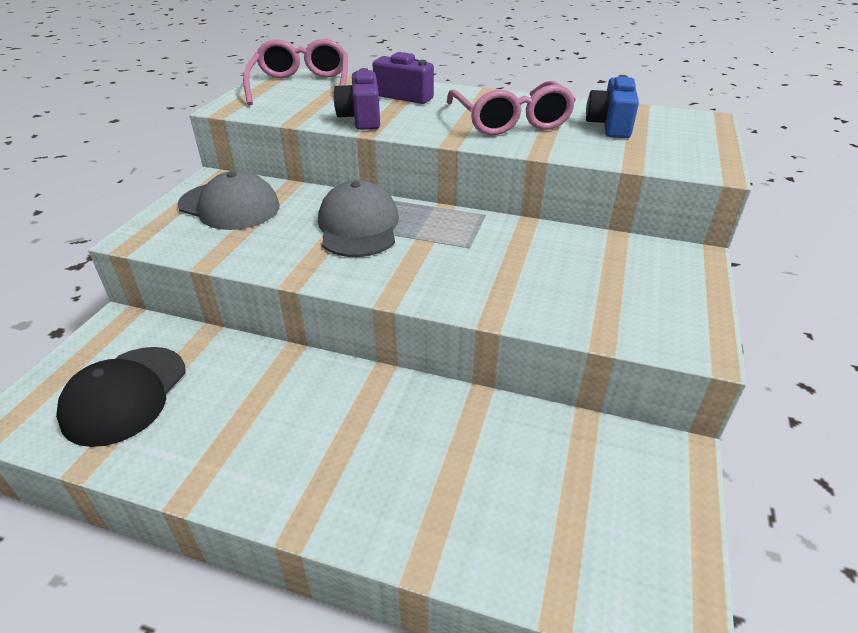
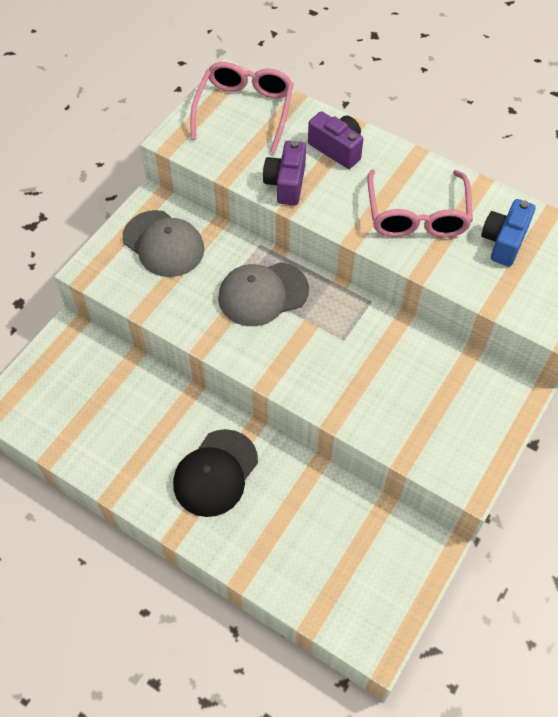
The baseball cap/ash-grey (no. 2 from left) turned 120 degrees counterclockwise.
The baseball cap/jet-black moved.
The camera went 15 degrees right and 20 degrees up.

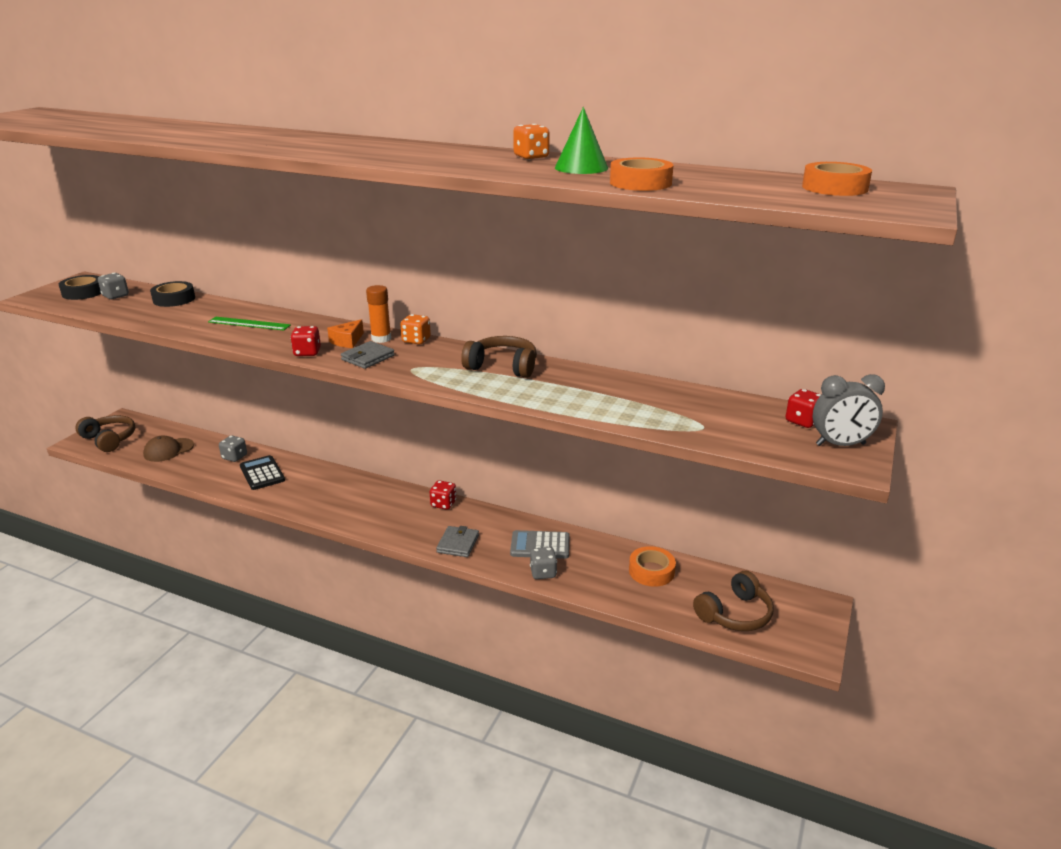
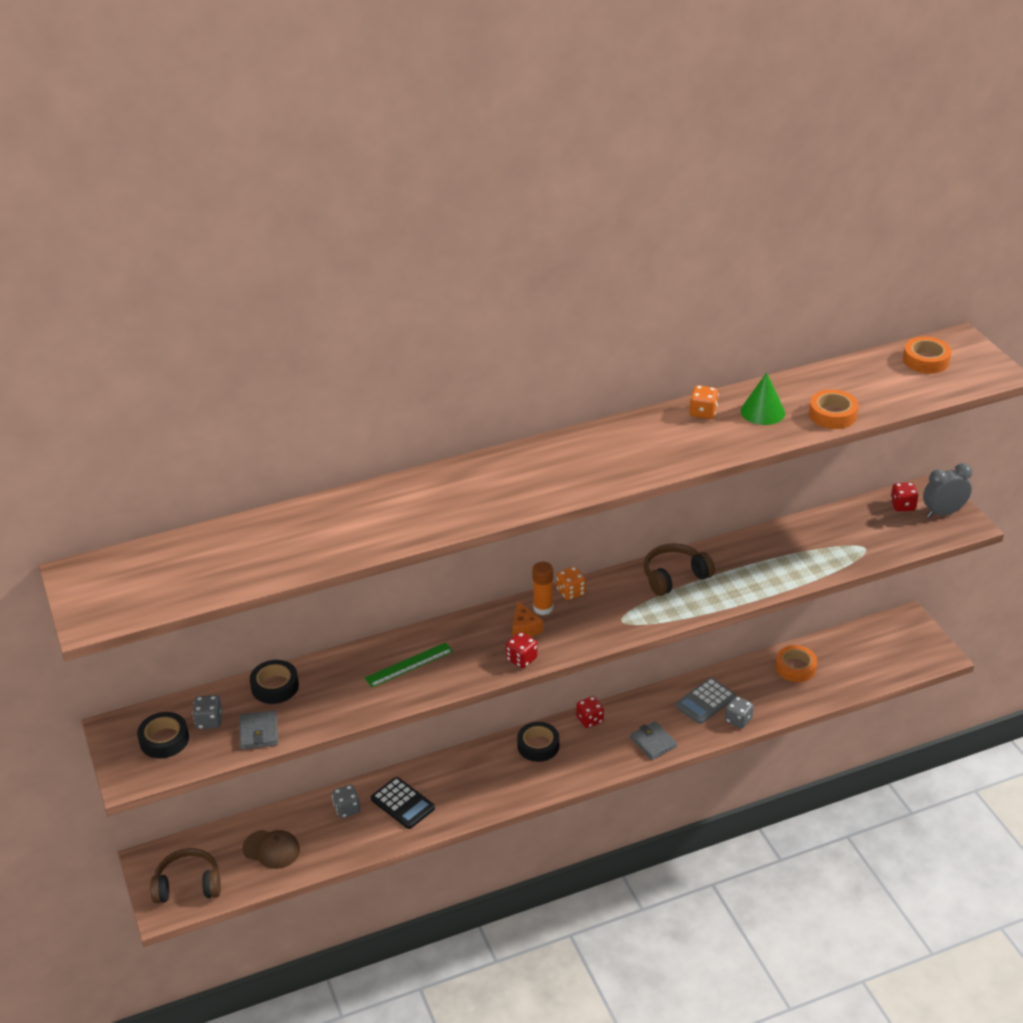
The billfold/ash-grey (no. 1 from left) moved.
The clock/ash-grey turned 150 degrees counterclockwise.
The baseball cap/dark brown turned 75 degrees counterclockwise.
The calculator/jet-black turned 150 degrees counterclockwise.
The over-ear headphones/dark brown (no. 3 from left) disappeared.
The roll of tape/jet-black (no. 3 from left) appeared.
The camera went 45 degrees left and 10 degrees up.

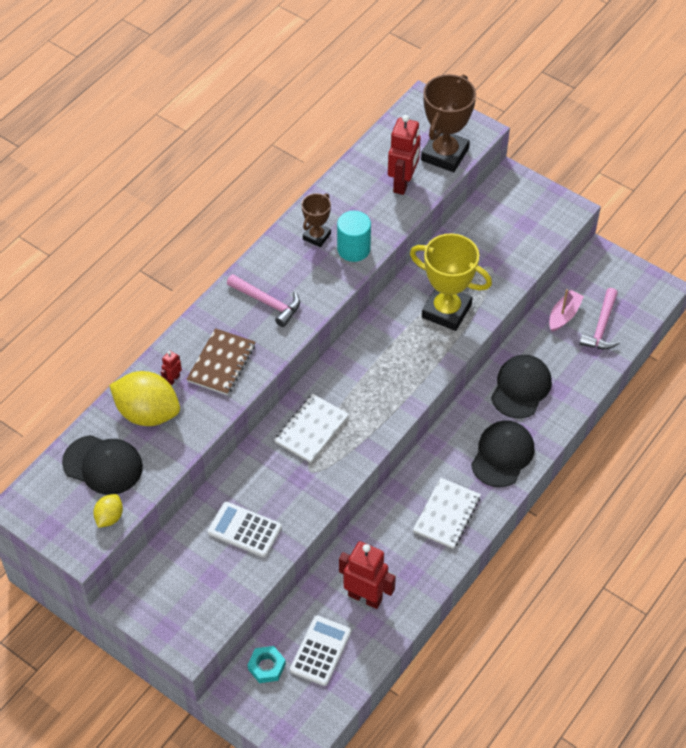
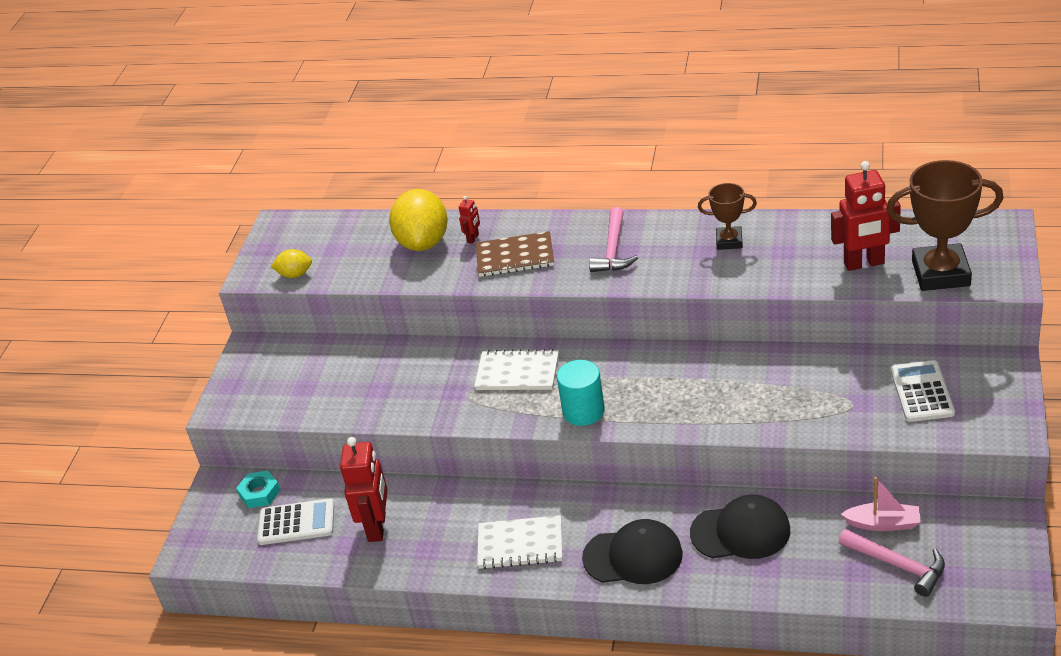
The cylinder shape/aqua moved.
The trophy/golden disappeared.
The claw hammer/rose-pink (no. 2 from left) turned 135 degrees counterclockwise.
The toy robot/scarlet (no. 1 from left in the first image) turned 105 degrees clockwise.
The baseball cap/jet-black (no. 1 from left) disappeared.
The calculator/snow-white (no. 1 from left in the first image) moved.
The camera went 70 degrees right and 15 degrees down.

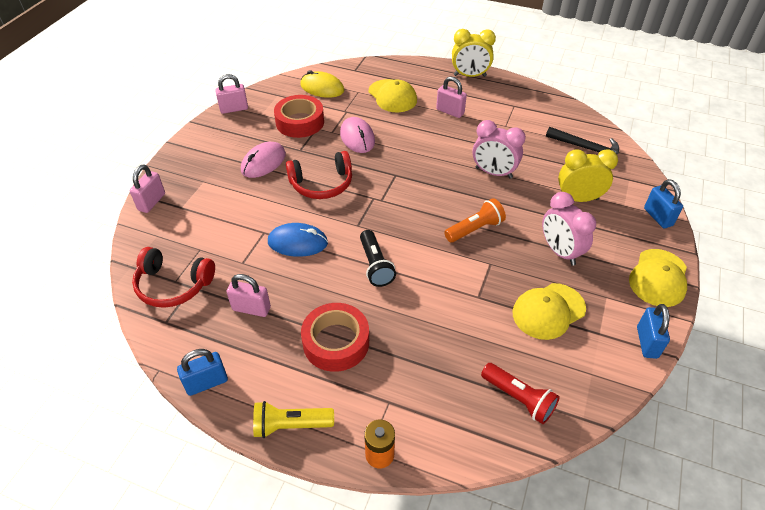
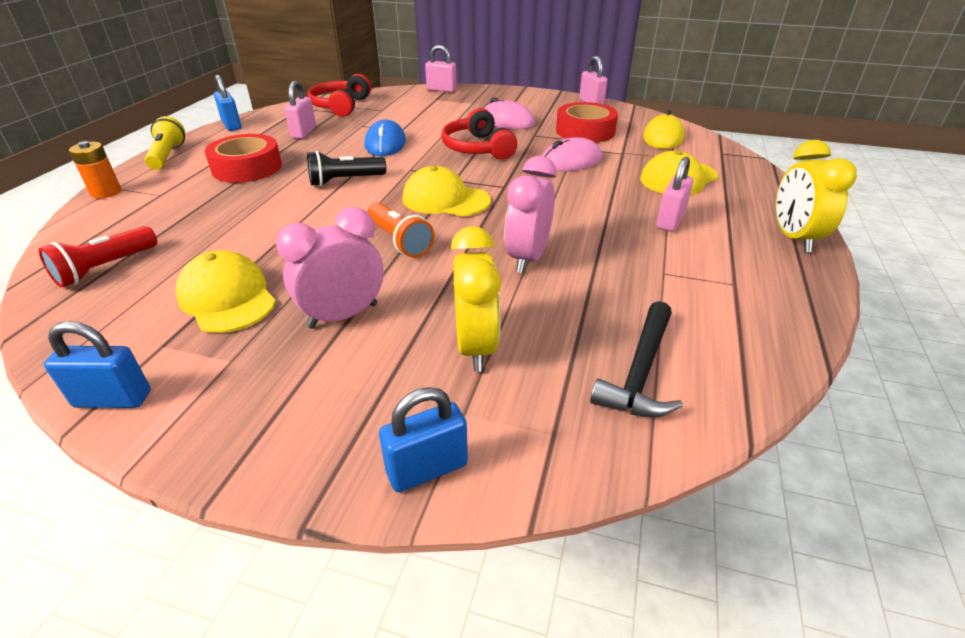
The baseball cap/golden (no. 3 from left in the first image) moved.
The camera went 85 degrees right and 10 degrees down.

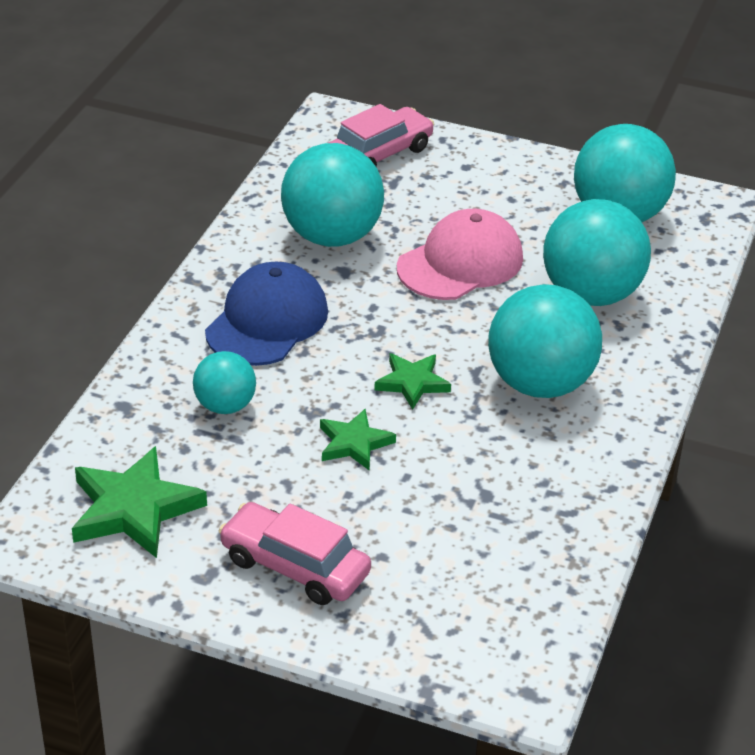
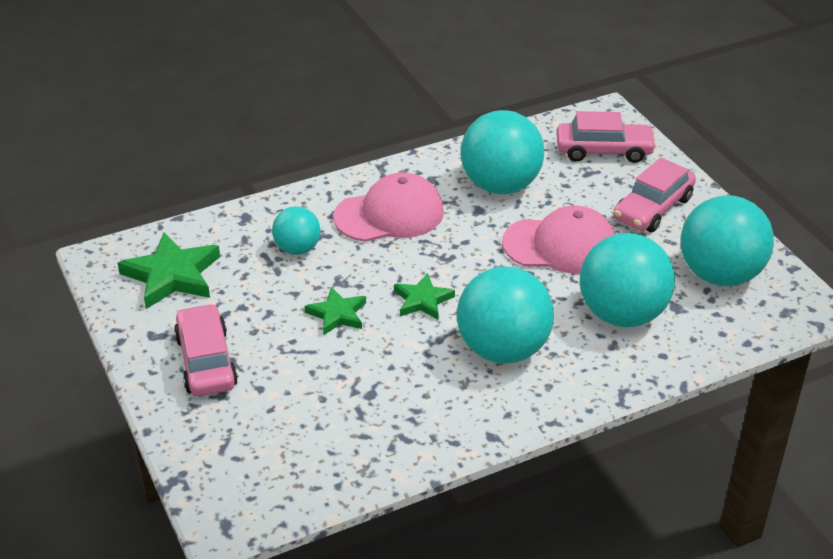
The baseball cap/blue became the baseball cap/rose-pink (no. 1 from left).
The car/rose-pink (no. 3 from left) appeared.
The camera went 45 degrees right and 0 degrees up.

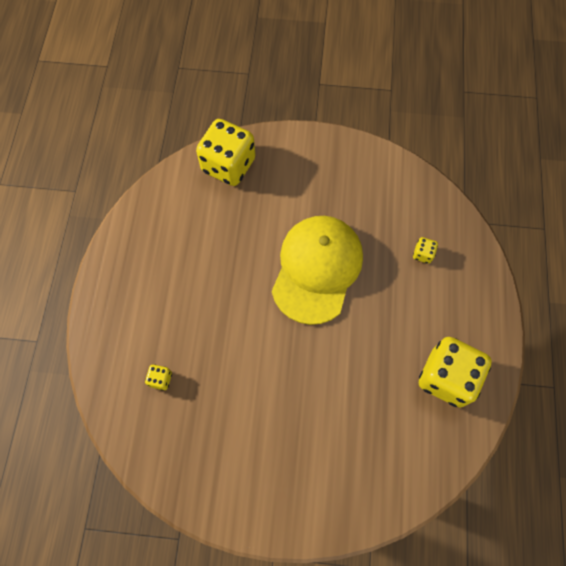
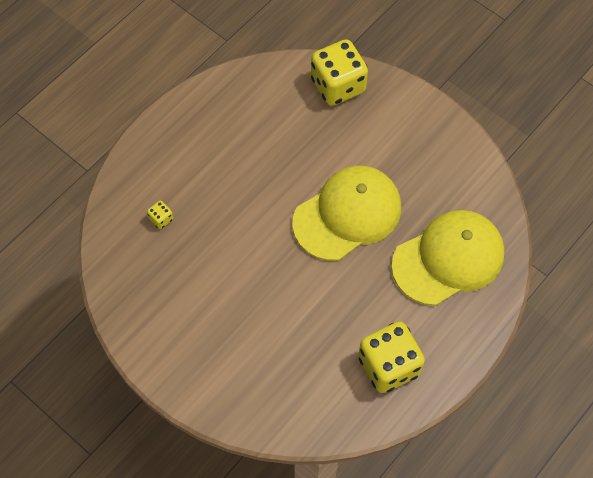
The die/golden (no. 3 from left) was replaced by the baseball cap/golden (no. 2 from left).
The camera went 35 degrees right and 5 degrees down.

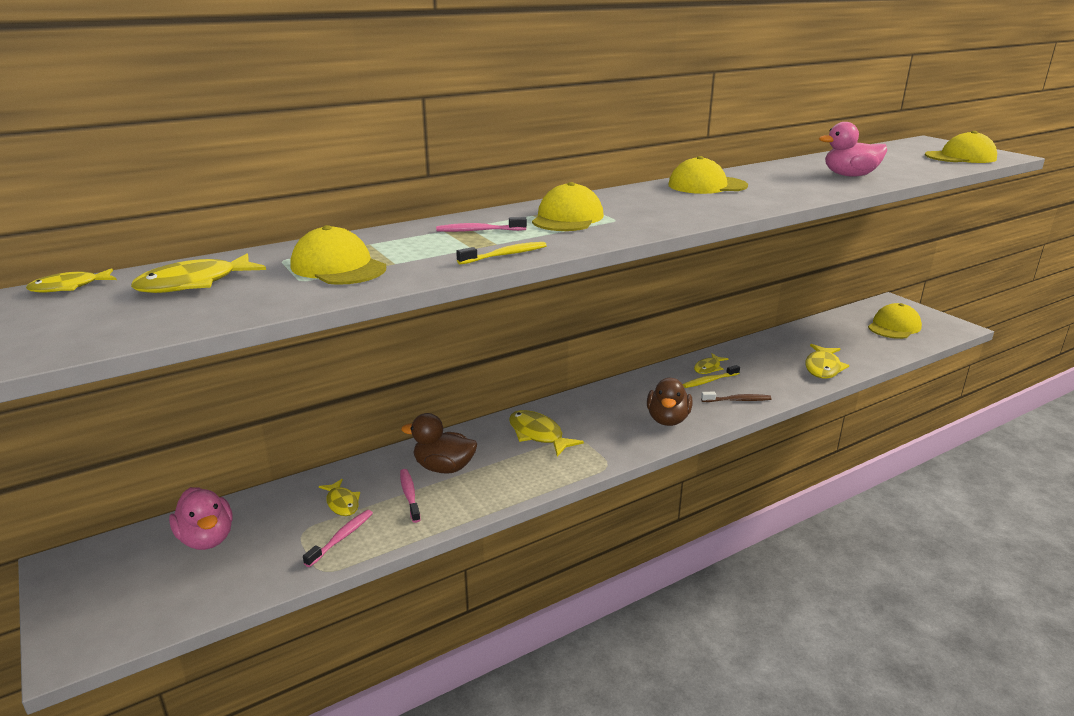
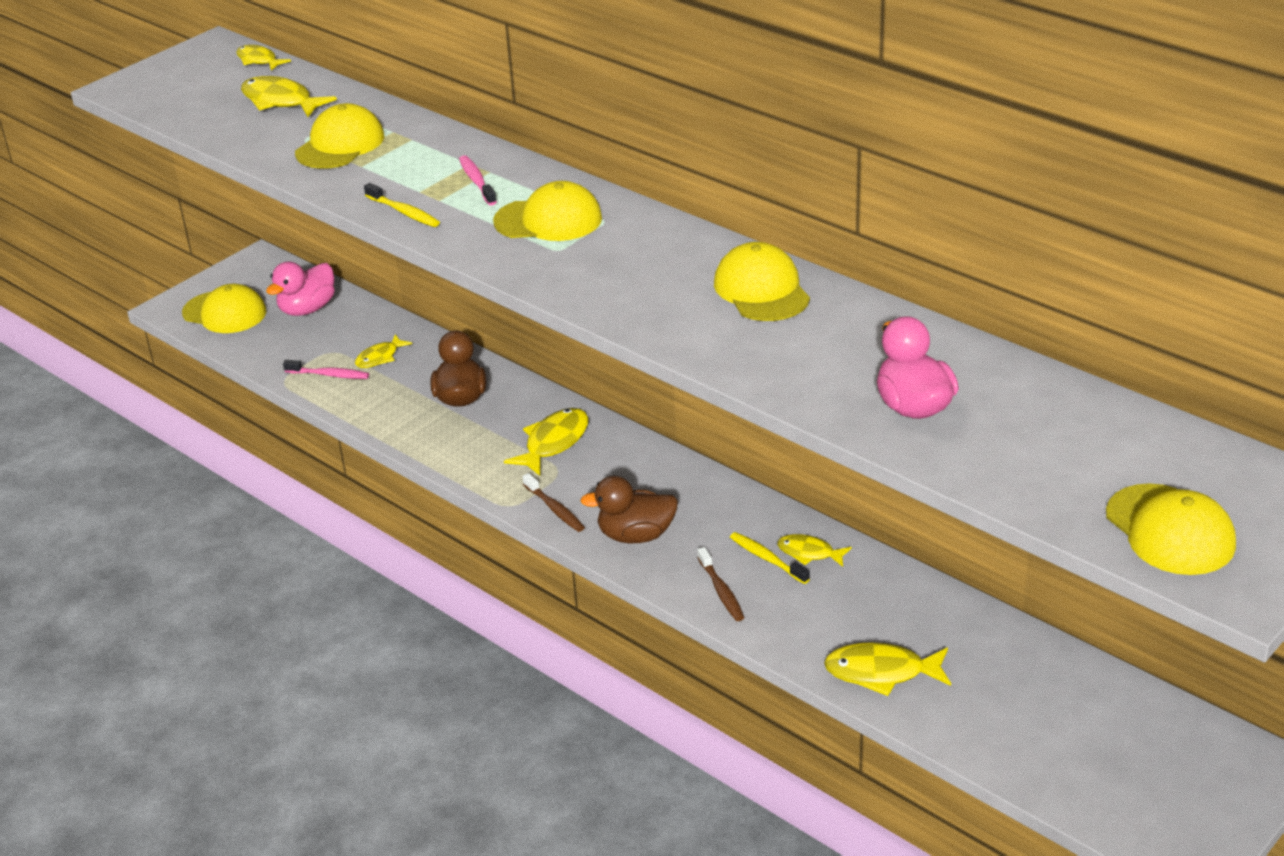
The baseball cap/golden (no. 4 from left in the first image) moved.
The dental brush/rose-pink (no. 2 from left) disappeared.
The dental brush/dark brown (no. 1 from left) appeared.
The camera went 75 degrees right and 10 degrees up.

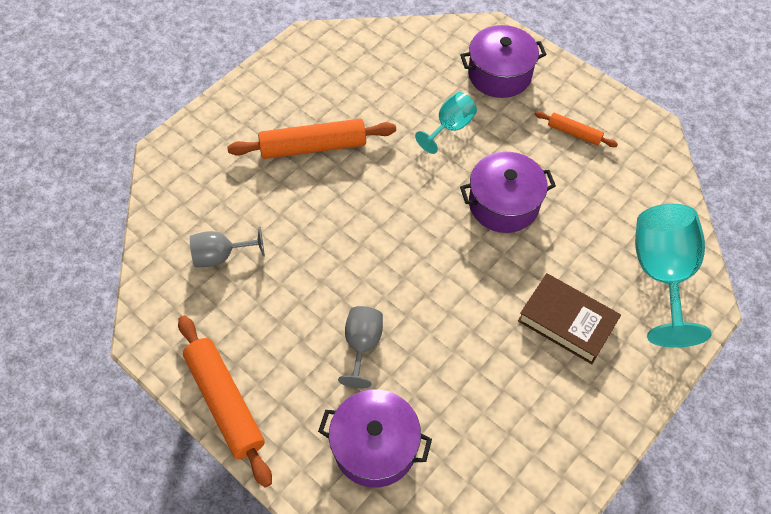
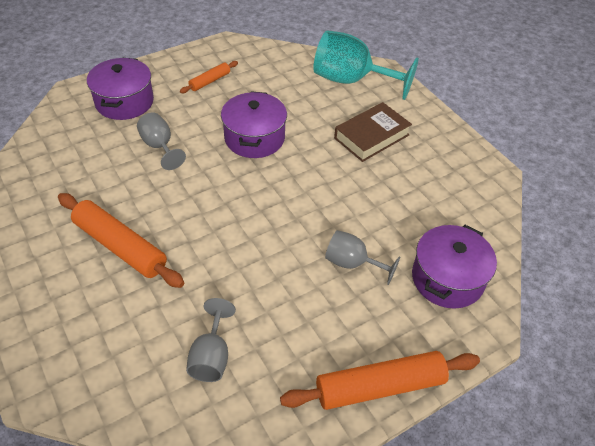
The wine glass/aqua (no. 1 from left) became the wine glass/ash-grey (no. 1 from left).
The dough roller/bright orange (no. 2 from left in the first image) turned 60 degrees counterclockwise.
The camera went 75 degrees left and 10 degrees down.

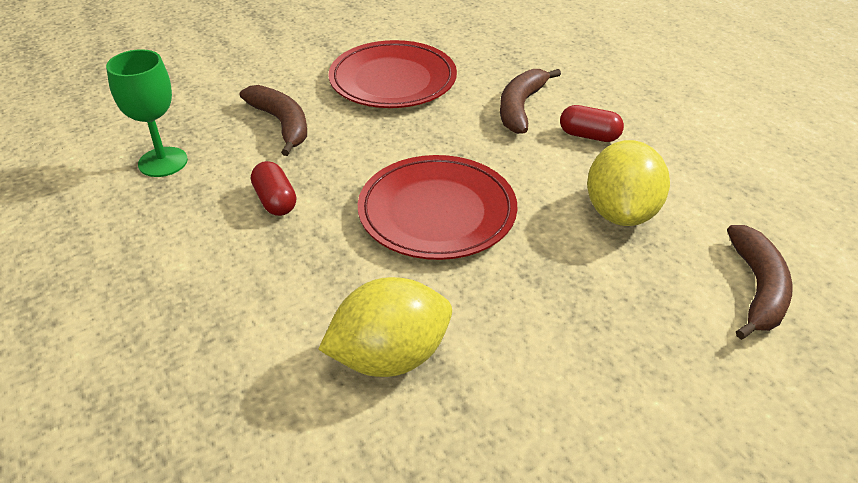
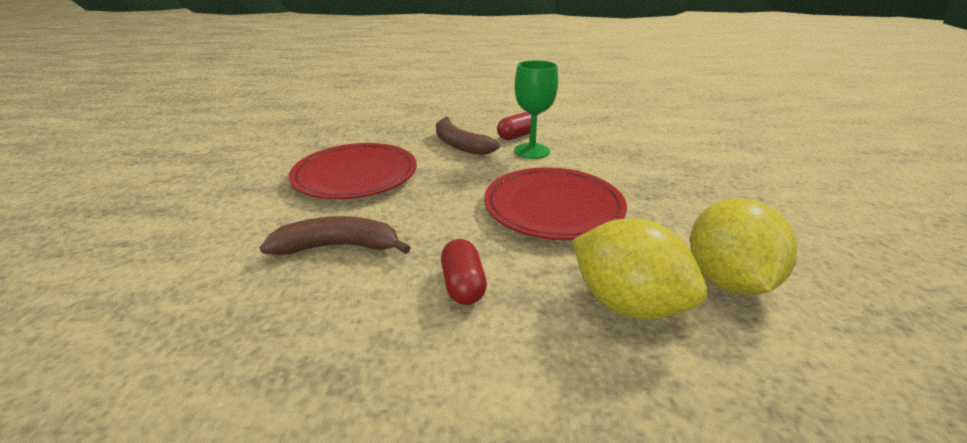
The wine glass/emerald moved.
The citrus fruit/golden (no. 2 from left in the first image) moved.
The pill shape/scarlet (no. 1 from left) turned 75 degrees clockwise.
The banana/dark brown (no. 3 from left) disappeared.
The camera went 60 degrees left and 10 degrees down.

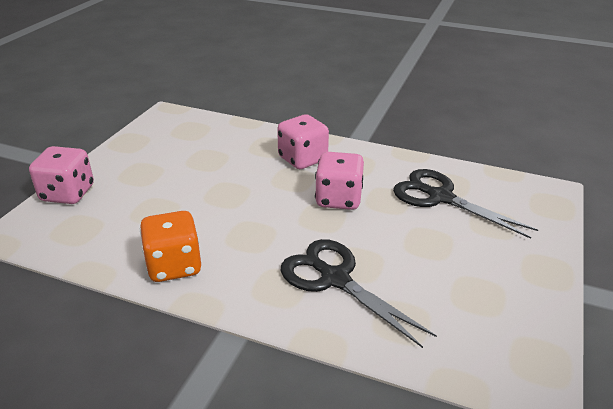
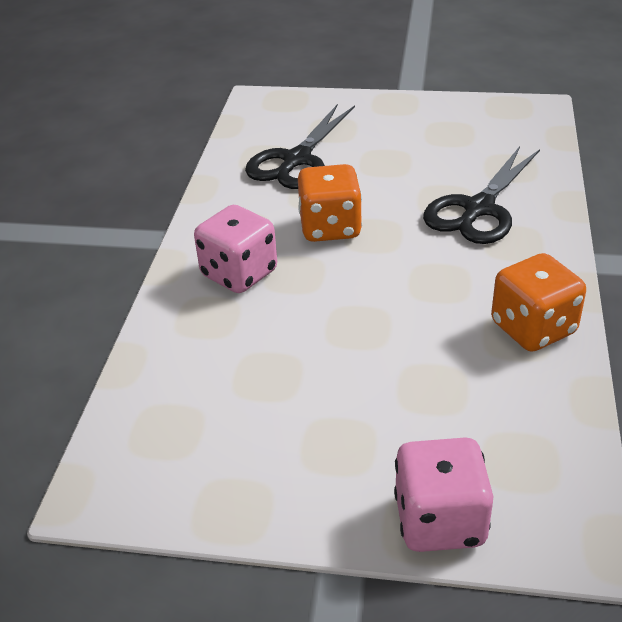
The die/rose-pink (no. 3 from left) became the die/bright orange (no. 1 from left).
The camera went 100 degrees left and 5 degrees up.

